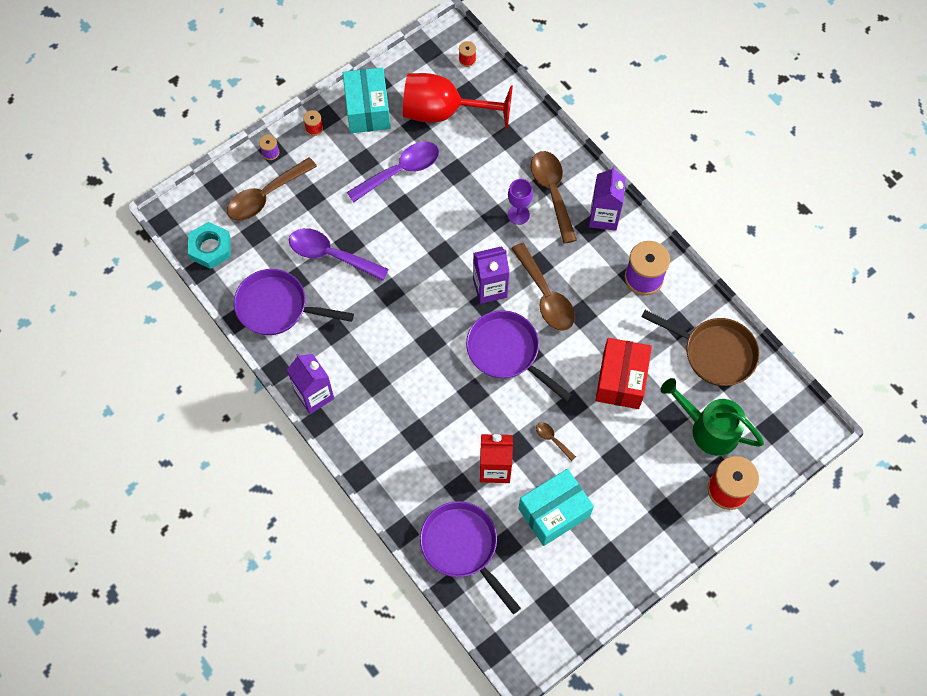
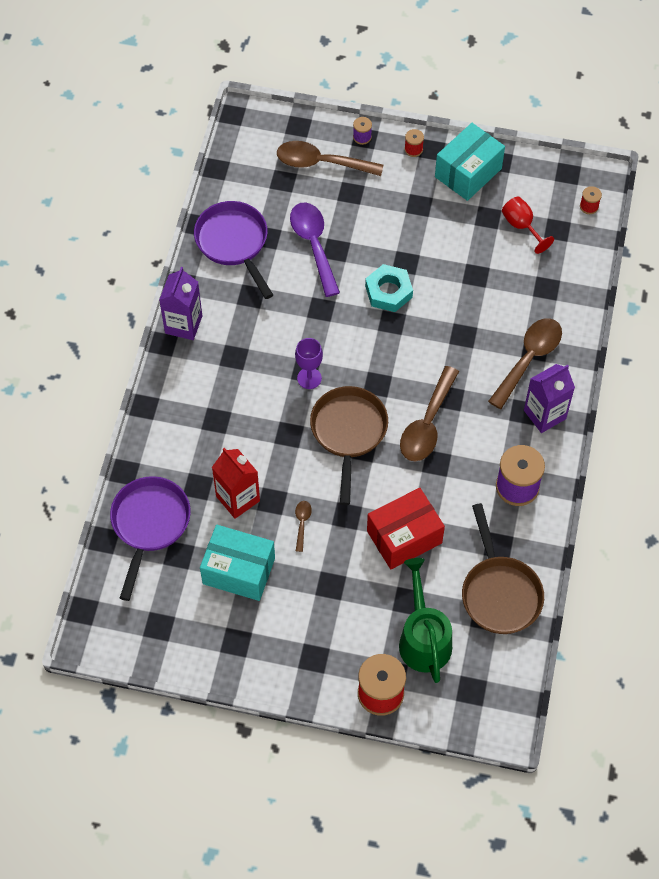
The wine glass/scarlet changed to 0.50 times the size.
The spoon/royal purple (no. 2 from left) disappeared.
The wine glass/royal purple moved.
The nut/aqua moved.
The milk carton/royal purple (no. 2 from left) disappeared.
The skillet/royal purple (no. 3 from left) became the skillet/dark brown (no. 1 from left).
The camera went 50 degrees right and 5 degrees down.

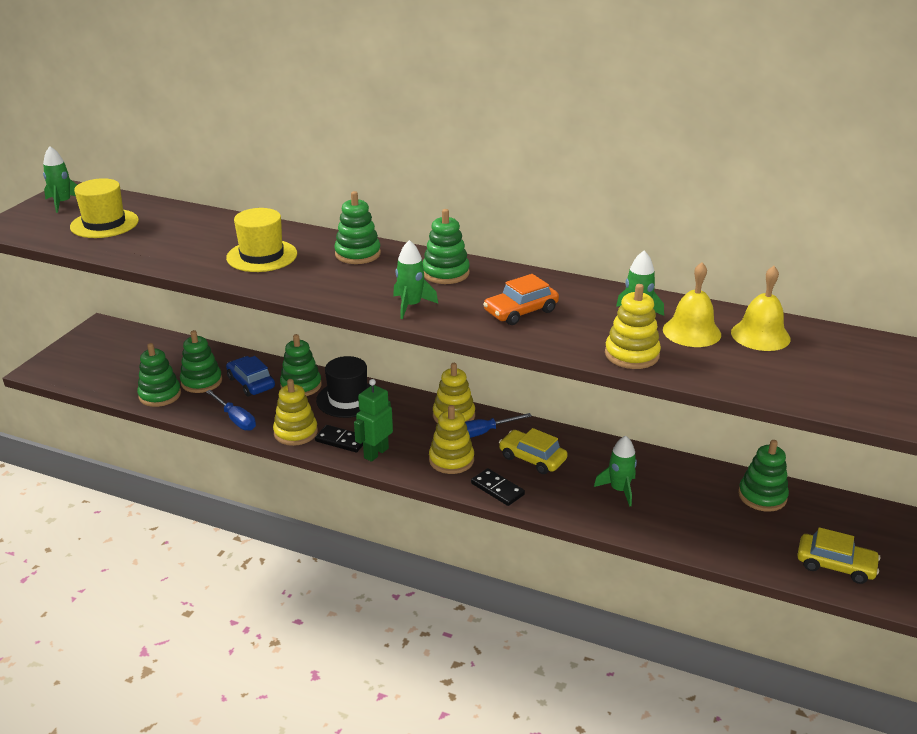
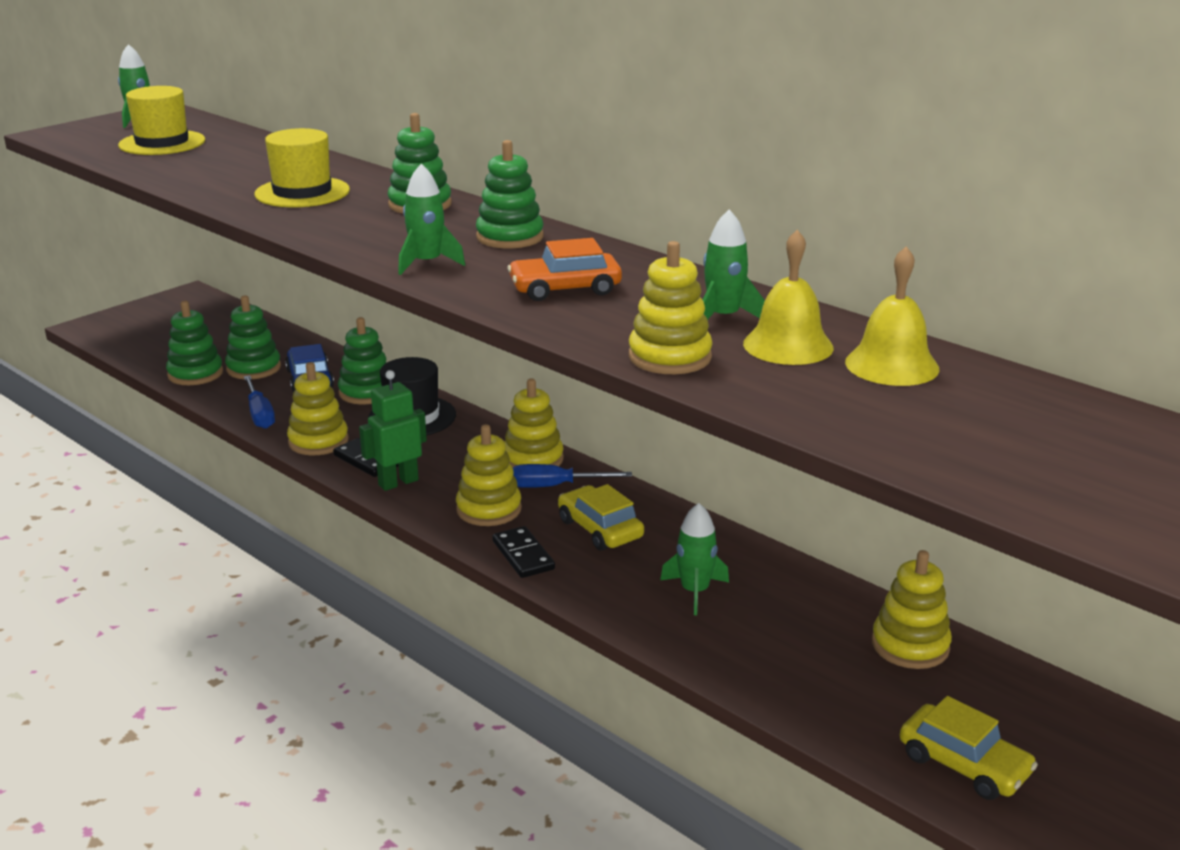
The ring stacker/emerald (no. 6 from left) became the ring stacker/golden (no. 5 from left).
The camera went 20 degrees right and 5 degrees down.

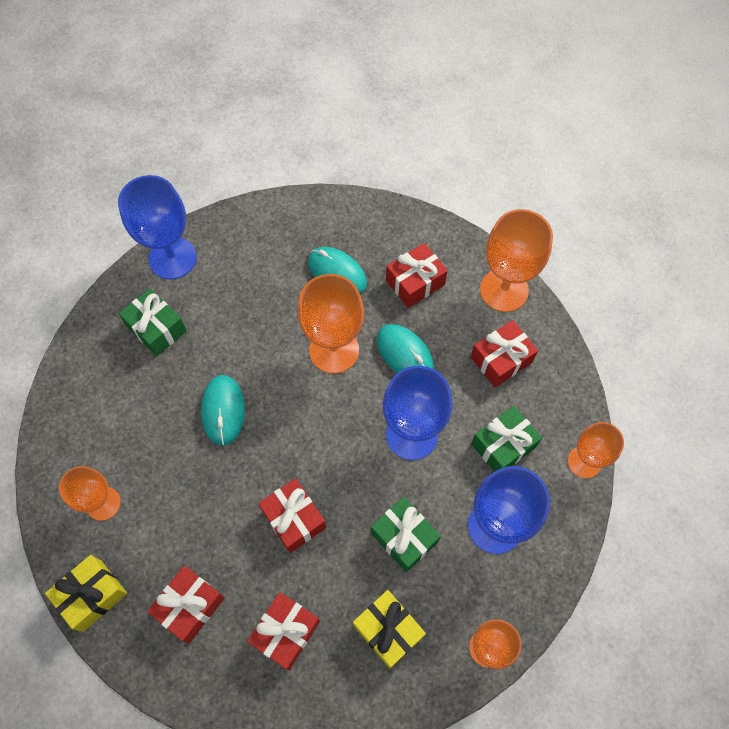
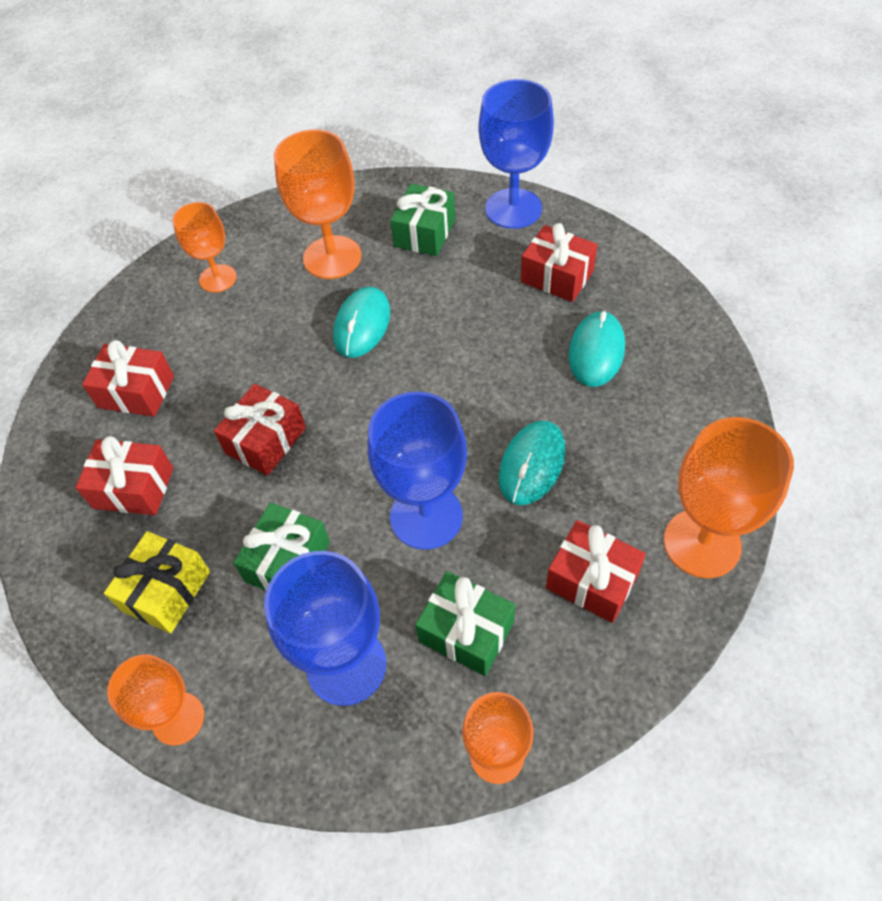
The gift/scarlet (no. 4 from left) moved.
The wine glass/bright orange (no. 2 from left in the first image) moved.
The mouse/aqua (no. 1 from left) turned 45 degrees counterclockwise.
The gift/golden (no. 1 from left) disappeared.
The camera went 70 degrees right and 10 degrees down.

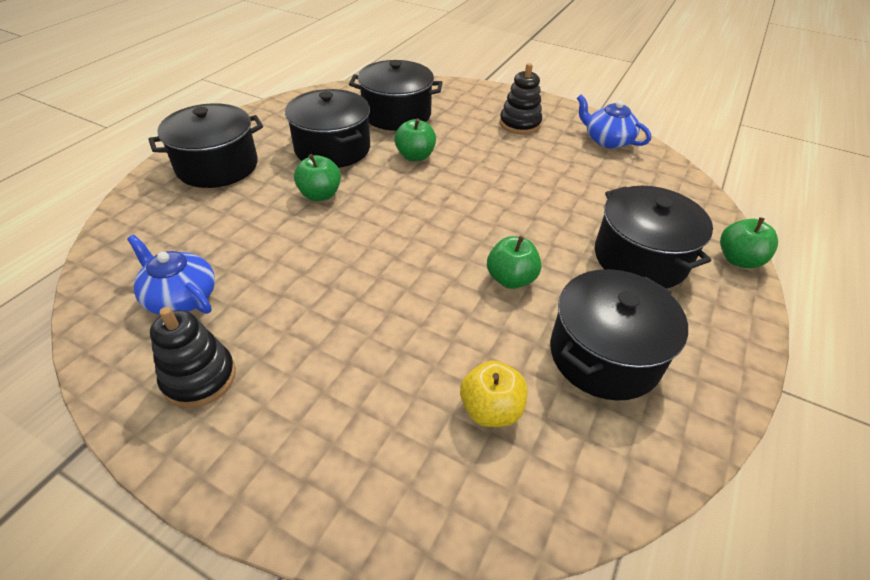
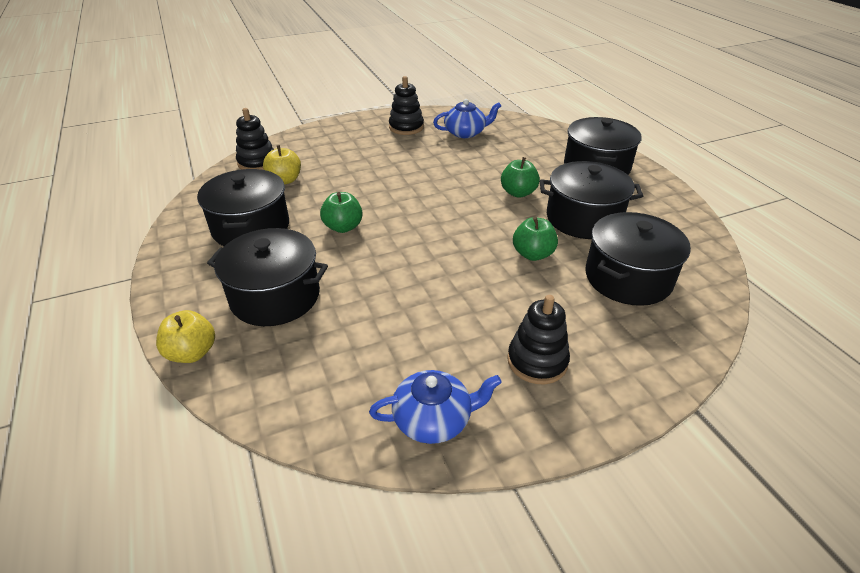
The toy apple/emerald (no. 4 from left) became the toy apple/golden (no. 1 from left).
The ring stacker/jet-black (no. 1 from left) appeared.
The camera went 130 degrees right and 5 degrees down.

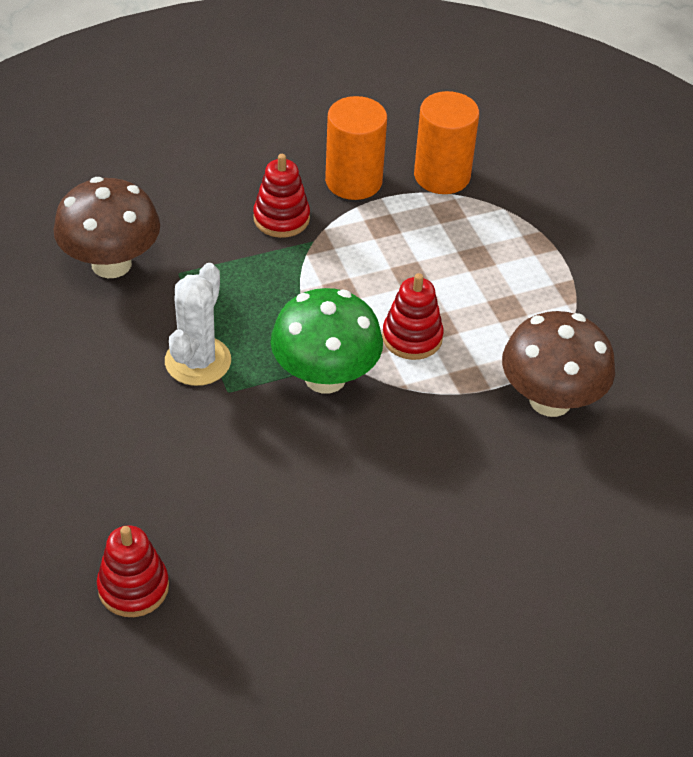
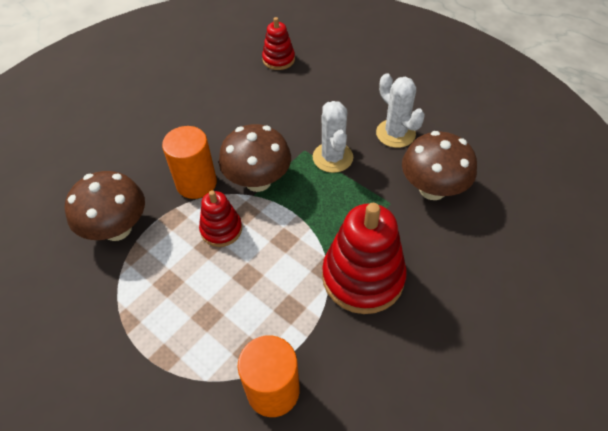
The cylinder shape/bright orange (no. 1 from left) moved.
The ring stacker/scarlet (no. 2 from left in the first image) changed to 1.83 times the size.
The fungus/emerald became the fungus/dark brown (no. 2 from left).
The cactus/snow-white (no. 2 from left) appeared.
The camera went 155 degrees right and 5 degrees up.

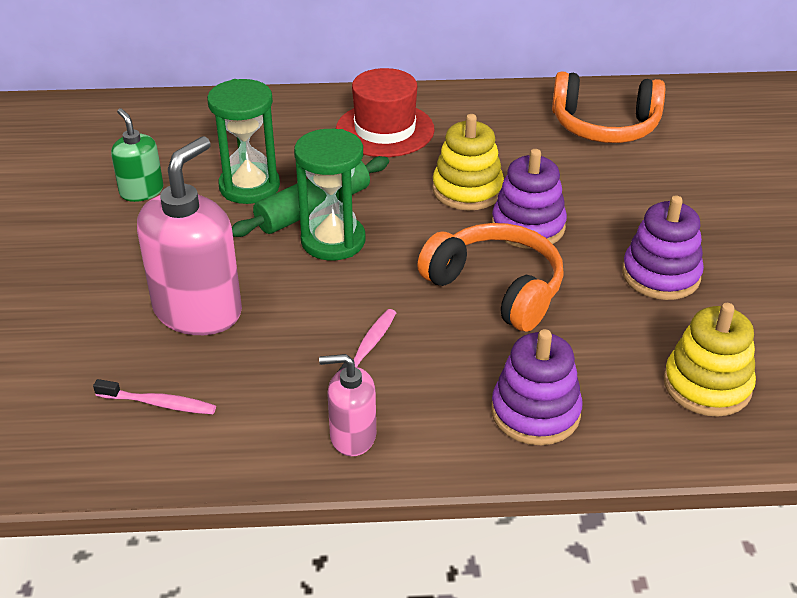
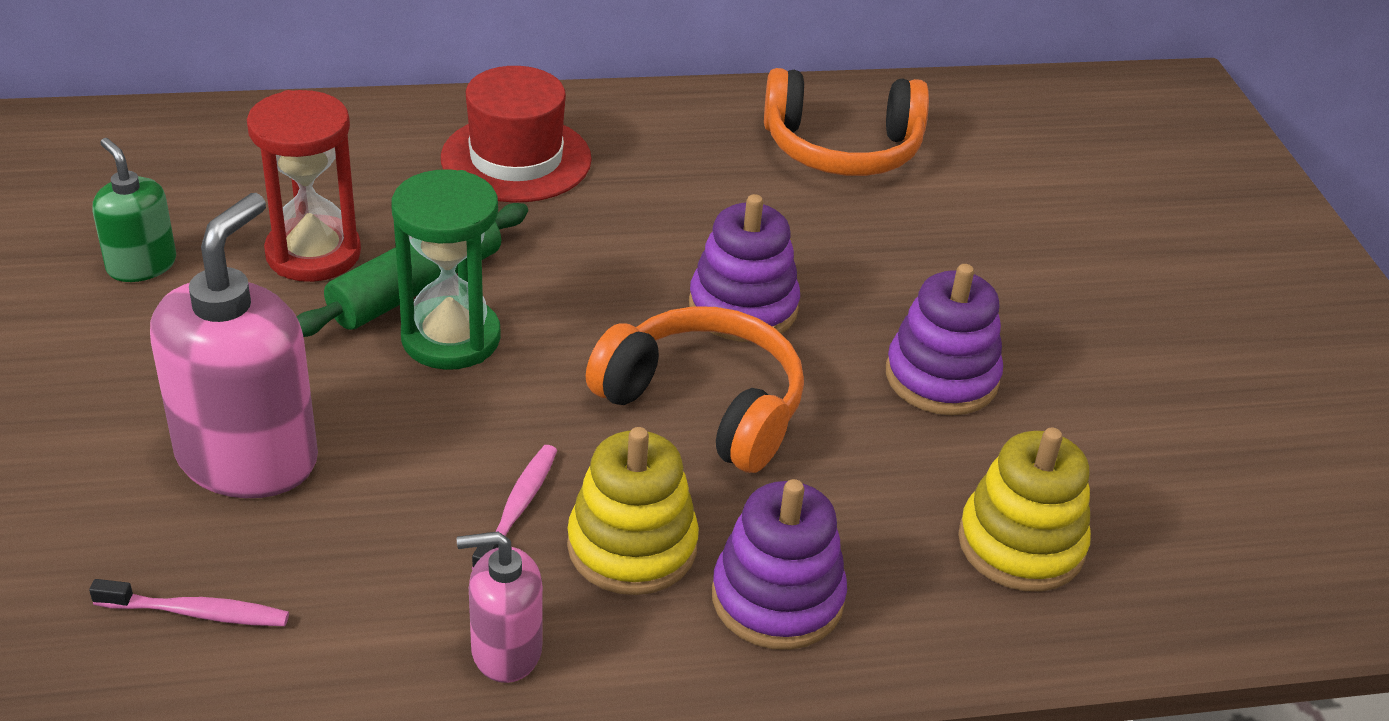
The hourglass/emerald (no. 1 from left) became the hourglass/scarlet.
The ring stacker/golden (no. 1 from left) moved.
The camera went 10 degrees left and 0 degrees up.

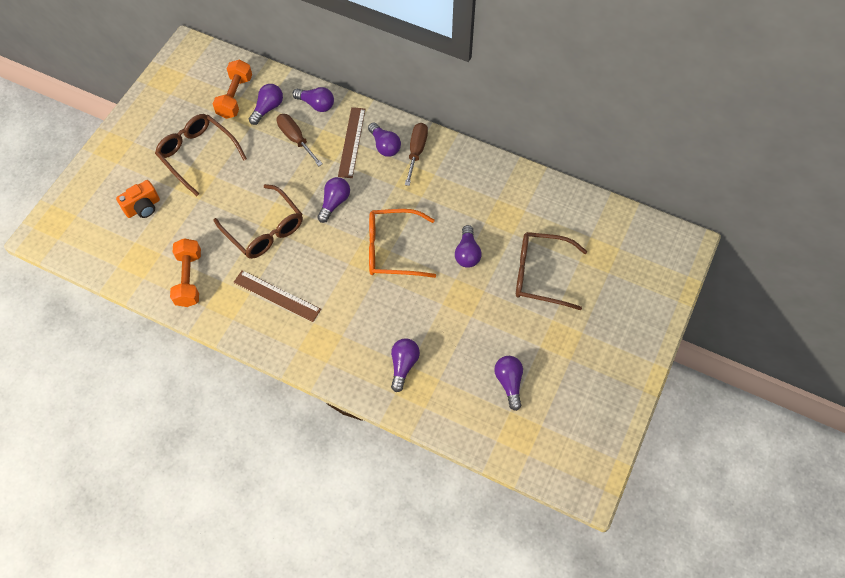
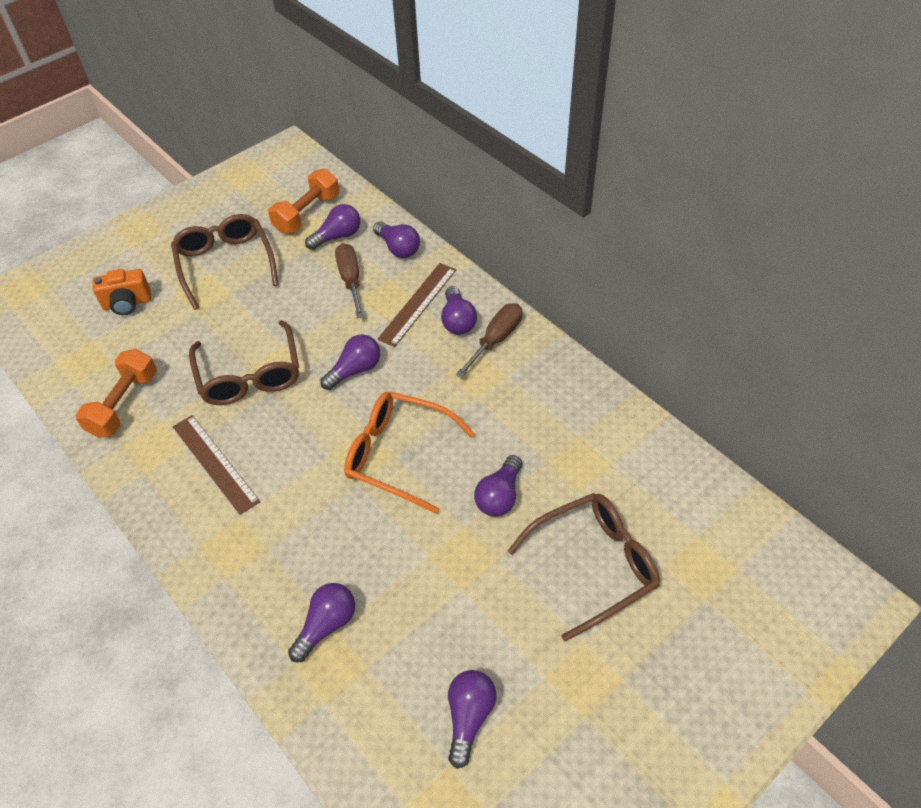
The eyeglasses/dark brown (no. 3 from left) turned 120 degrees clockwise.
The camera went 25 degrees right and 10 degrees down.

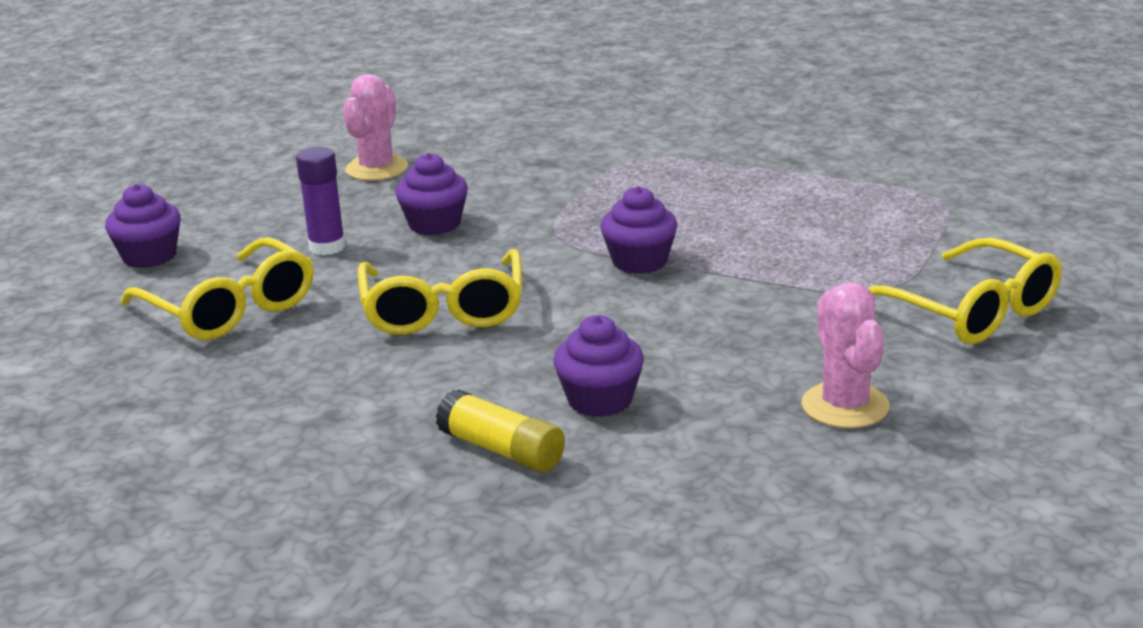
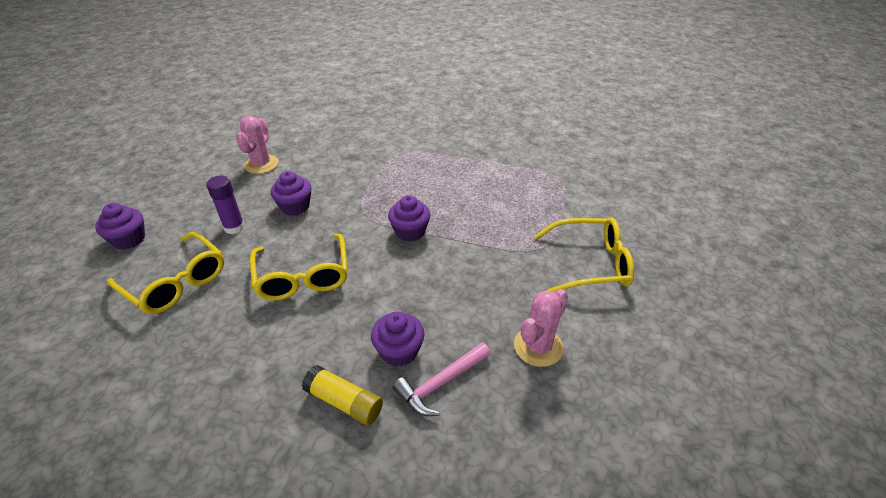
The eyeglasses/golden (no. 3 from left) turned 45 degrees counterclockwise.
The cactus/rose-pink (no. 2 from left) turned 60 degrees clockwise.
The claw hammer/rose-pink appeared.
The camera went 10 degrees left and 15 degrees up.

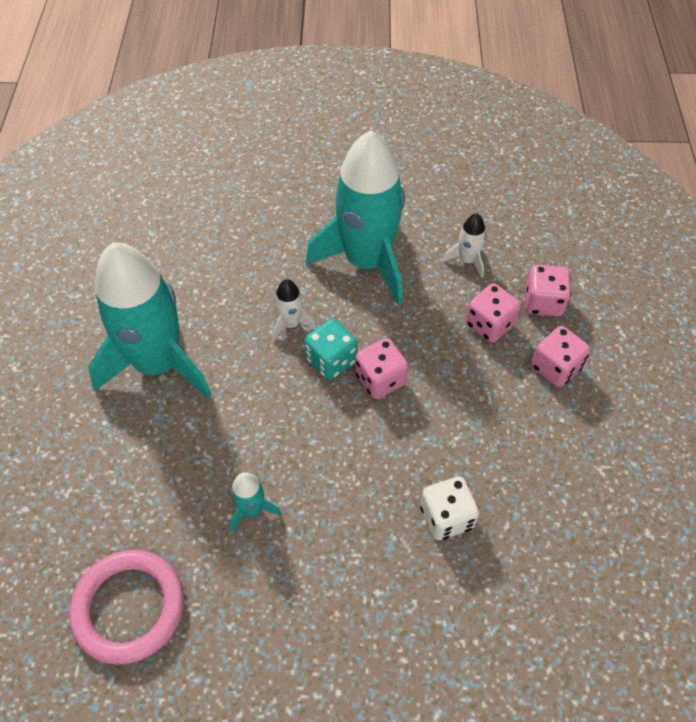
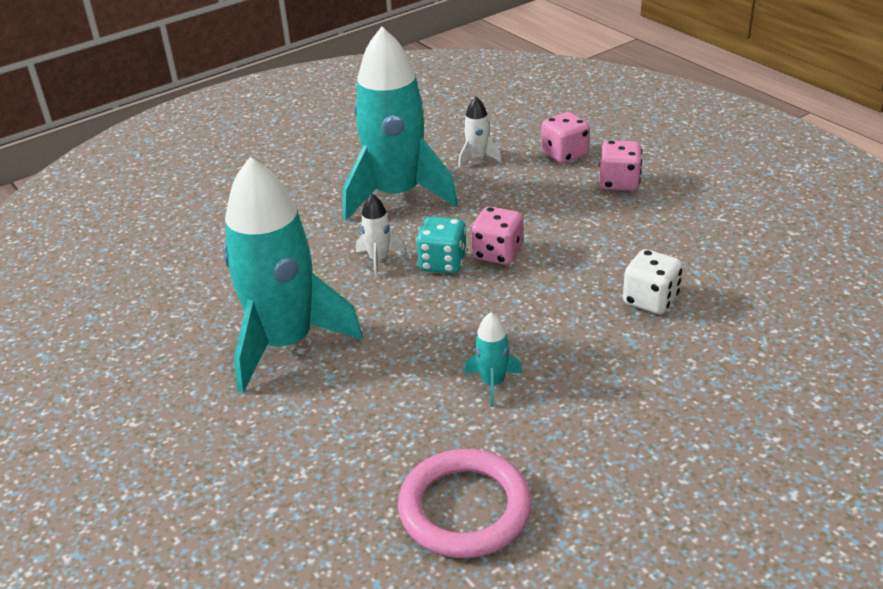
The die/rose-pink (no. 2 from left) disappeared.
The camera went 35 degrees left and 20 degrees down.

